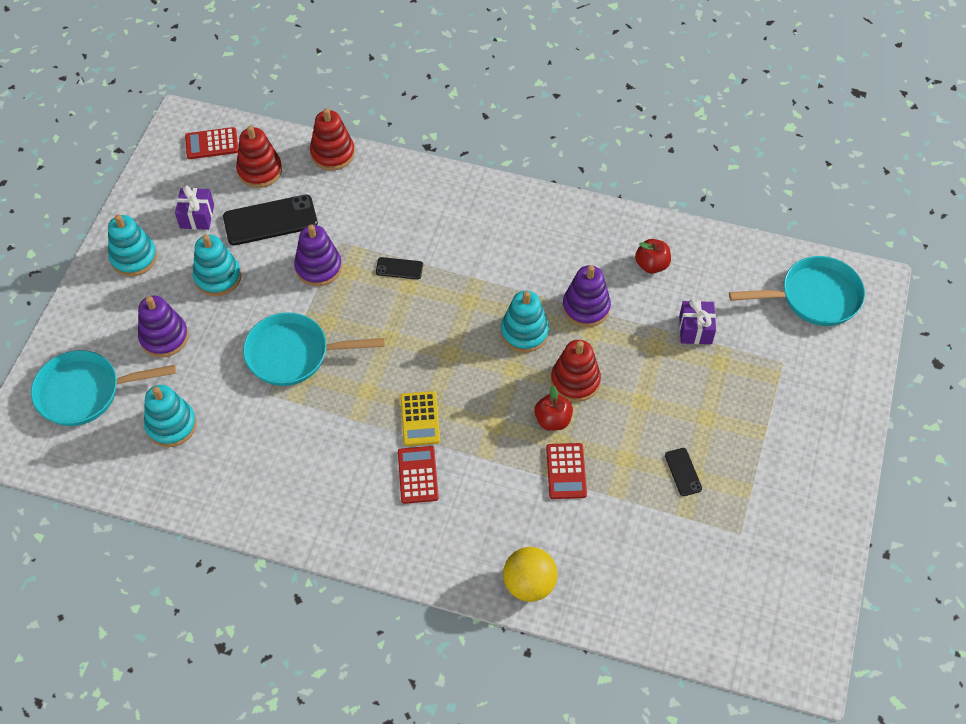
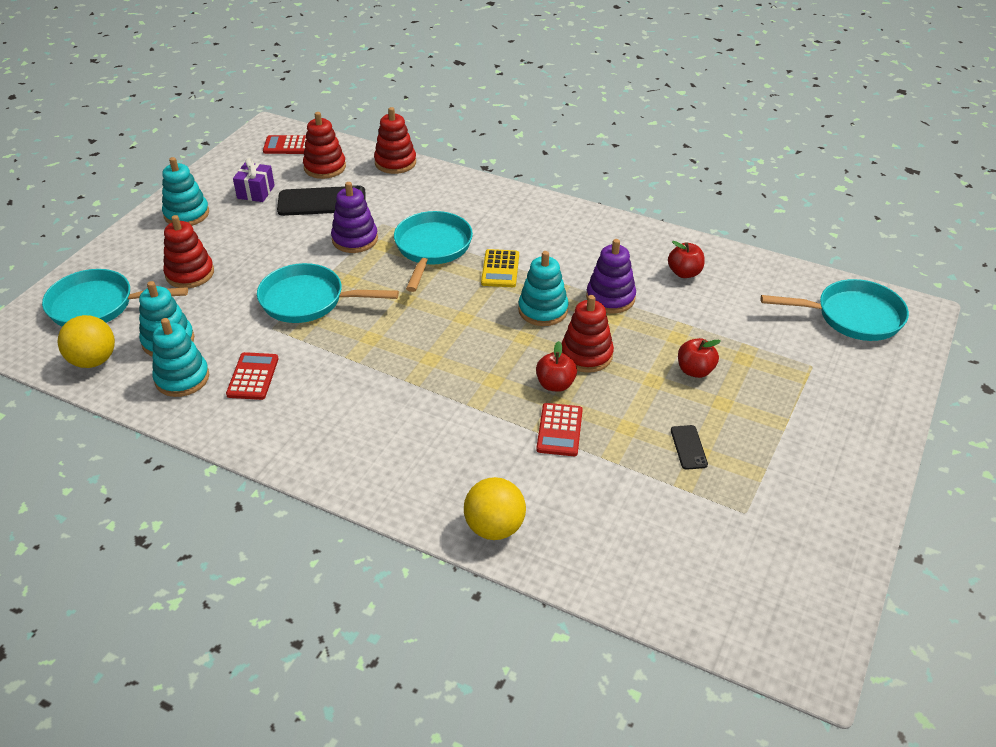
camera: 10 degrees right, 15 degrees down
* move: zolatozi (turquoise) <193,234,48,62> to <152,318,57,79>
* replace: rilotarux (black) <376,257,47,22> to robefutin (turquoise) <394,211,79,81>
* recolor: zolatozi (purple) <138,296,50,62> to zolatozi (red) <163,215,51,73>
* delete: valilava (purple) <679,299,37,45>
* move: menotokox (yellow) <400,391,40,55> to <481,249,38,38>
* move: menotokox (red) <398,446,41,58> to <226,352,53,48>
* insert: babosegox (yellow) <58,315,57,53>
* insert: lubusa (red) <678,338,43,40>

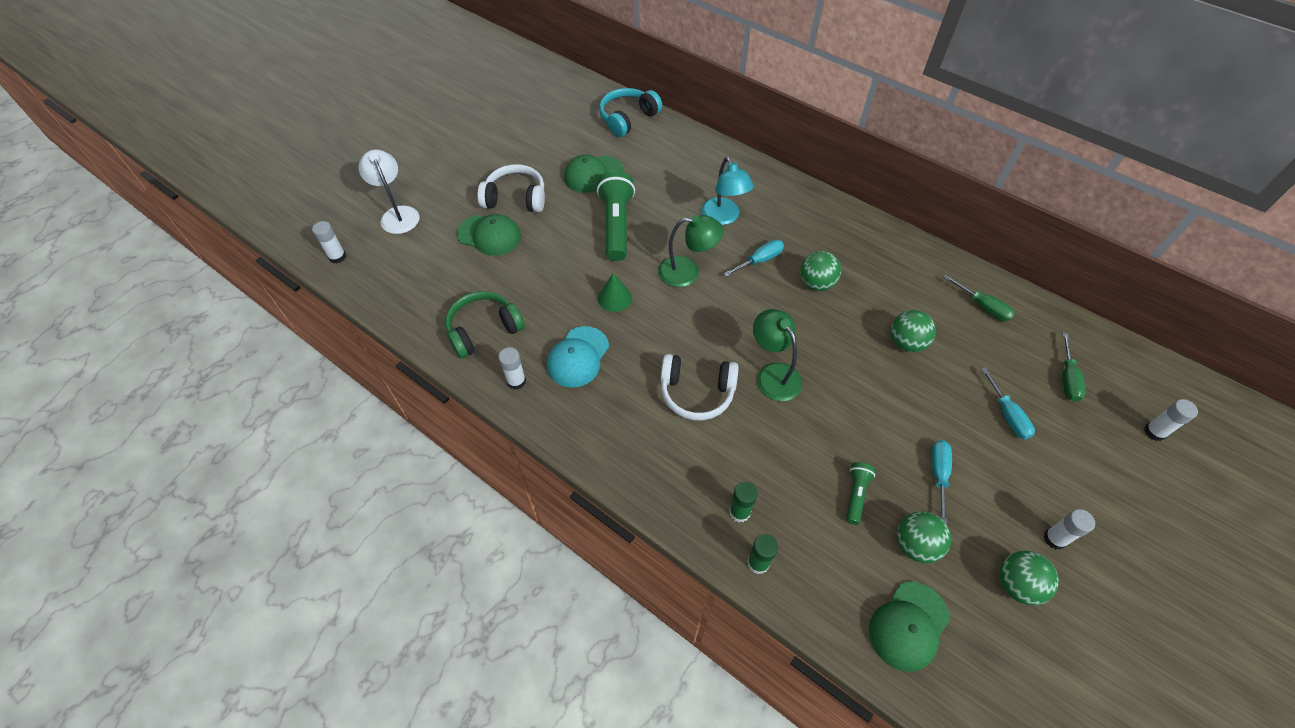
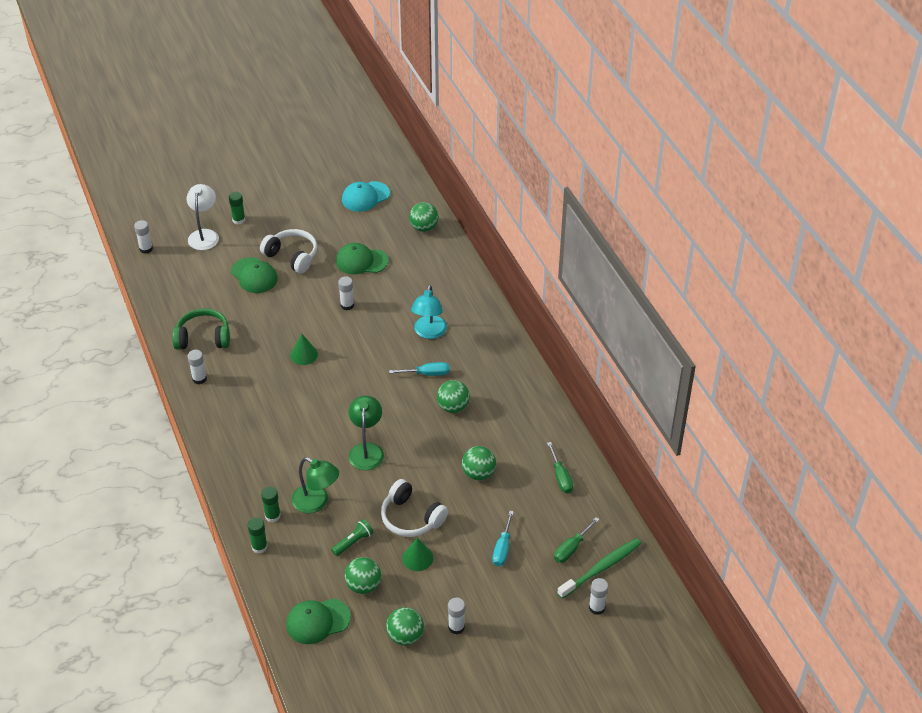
camera: 30 degrees right, 10 degrees down
* replace: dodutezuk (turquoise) <599,88,63,49> to babosegox (green) <409,202,30,30>
* replace: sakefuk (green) <597,170,38,91> to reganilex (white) <338,276,16,34>
* move: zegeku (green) <658,215,66,72> to <292,457,47,56>
* move: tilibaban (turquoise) <547,326,62,62> to <342,181,48,31>
* move: dodutezuk (white) <661,354,78,66> to <381,479,67,58>
* replace: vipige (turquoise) <931,440,21,84> to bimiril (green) <402,538,31,33>
* insert: reganilex (green) <229,192,16,33>
* insert: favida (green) <557,538,84,61>

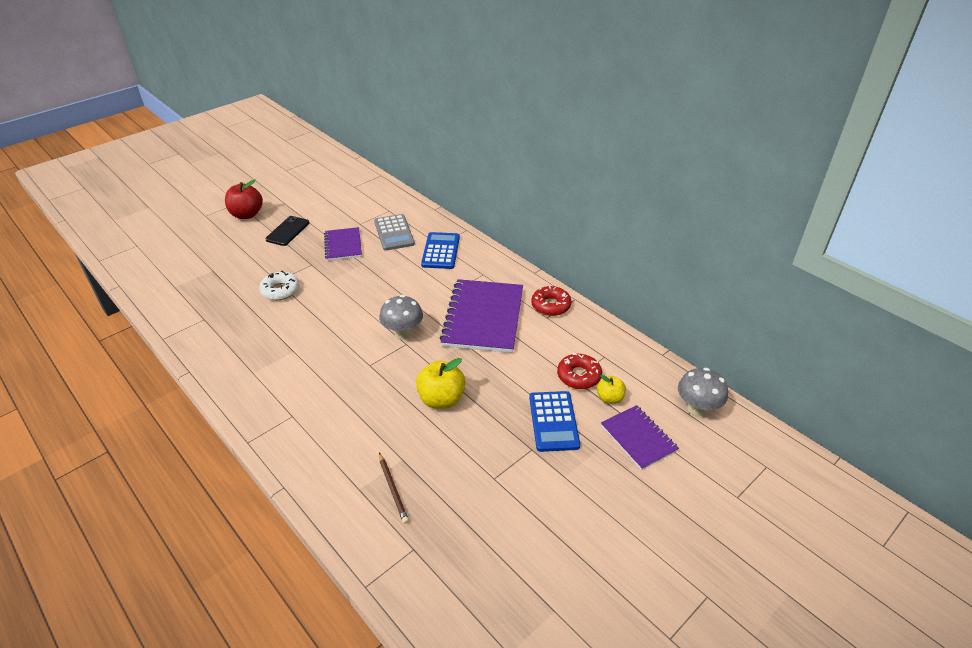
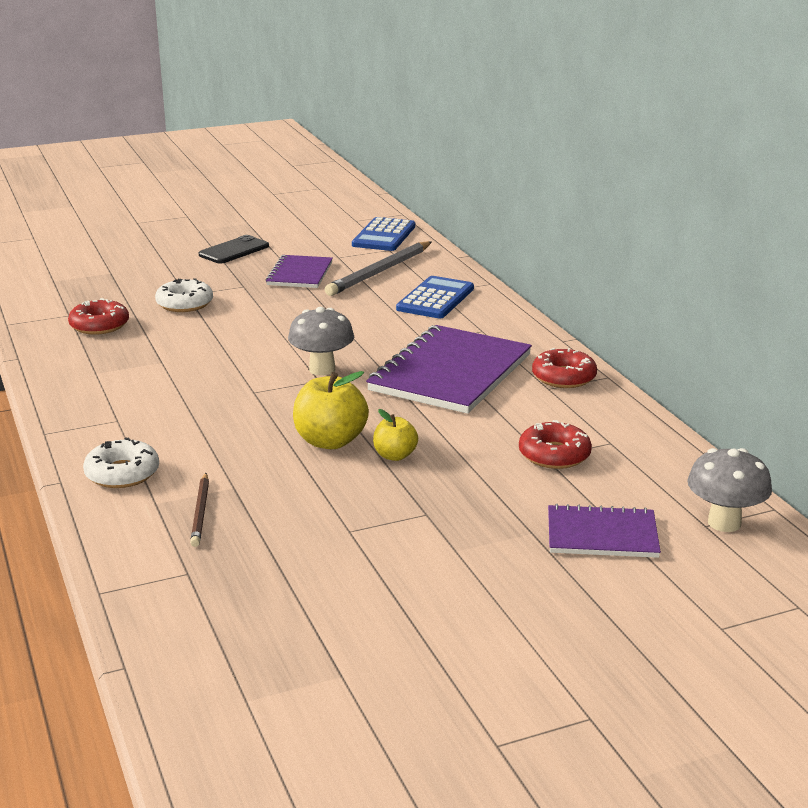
camera: 20 degrees right, 15 degrees down
* delete: lubusa (red) <225,179,38,40>
* replace: menotokox (grey) <374,214,41,37> to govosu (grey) <325,241,106,55>
* move: lubusa (yellow) <597,375,29,29> to <373,409,45,52>
* move: menotokox (blue) <529,391,51,61> to <352,217,63,34>
* rotate: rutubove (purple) <601,405,78,65> = <548,504,113,54> 75 degrees counterclockwise
* insert: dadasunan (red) <68,298,61,37>
* insert: dadasunan (white) <83,437,76,51>

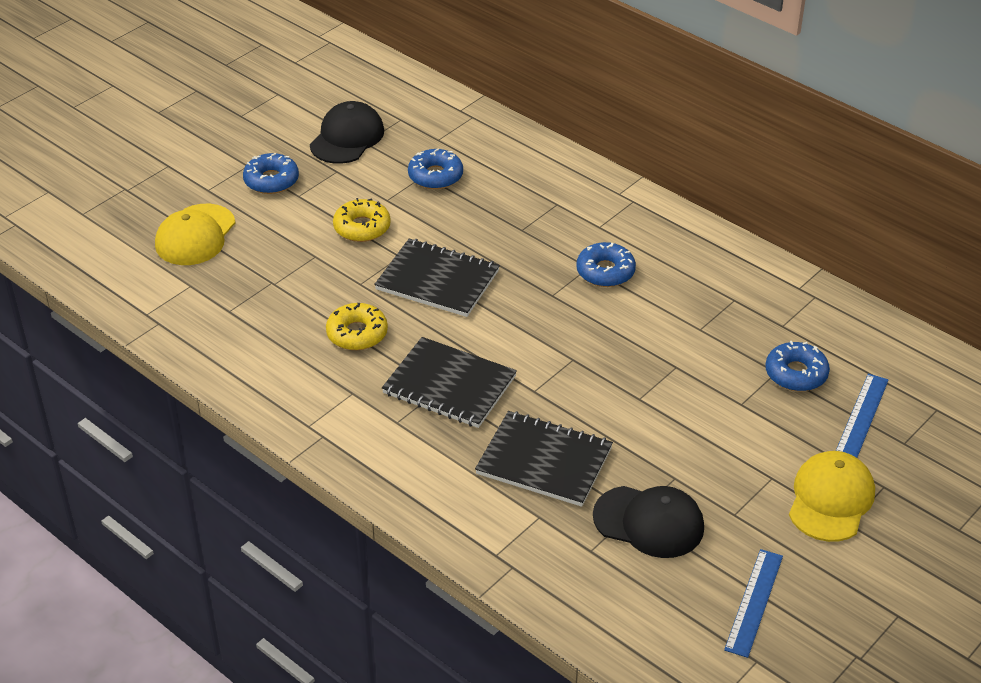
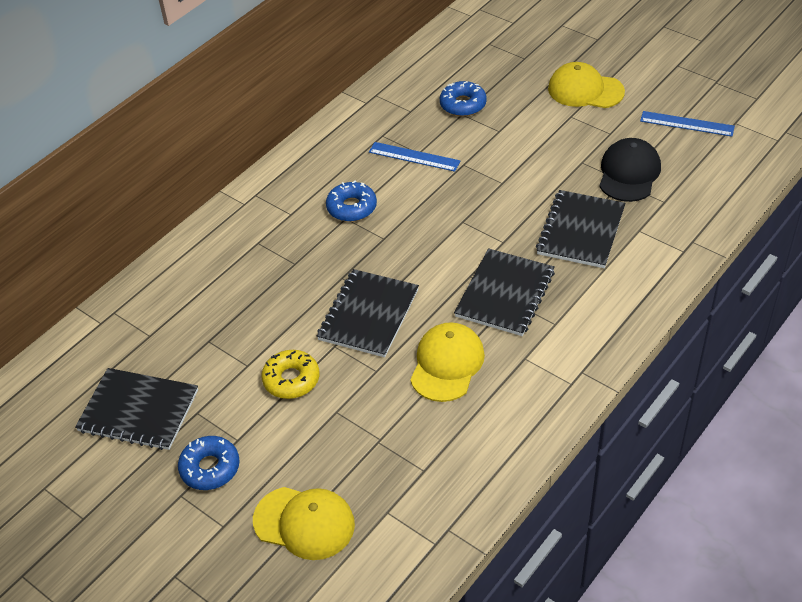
camera: 90 degrees left, 5 degrees up
* replace: tilibaban (black) <310,101,74,63> to rutubove (black) <75,368,123,82>
* delete: dadasunan (blue) <408,149,55,40>
* replace: dadasunan (yellow) <326,303,62,47> to tilibaban (yellow) <410,322,75,80>
* move: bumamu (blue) <836,374,53,84> to <369,142,91,30>

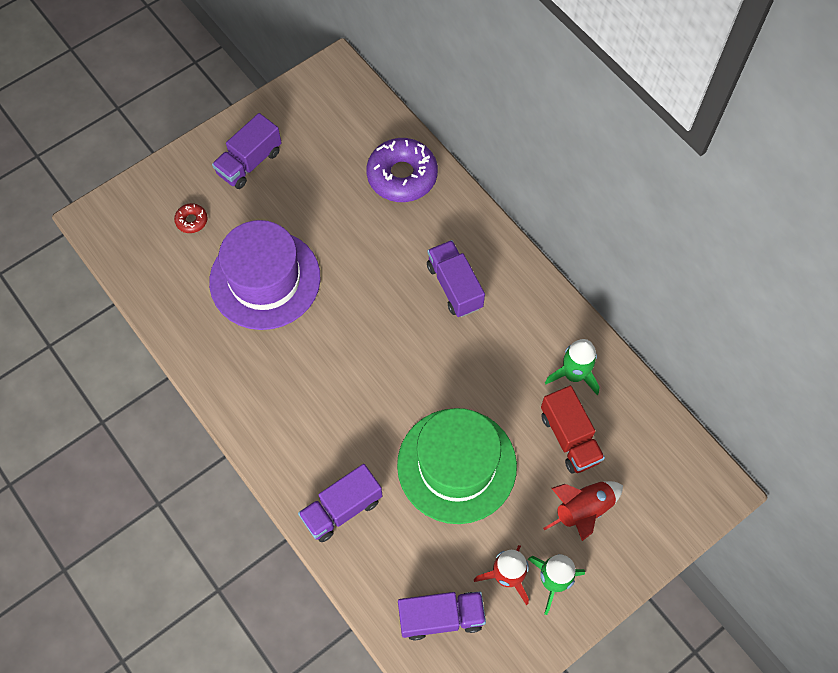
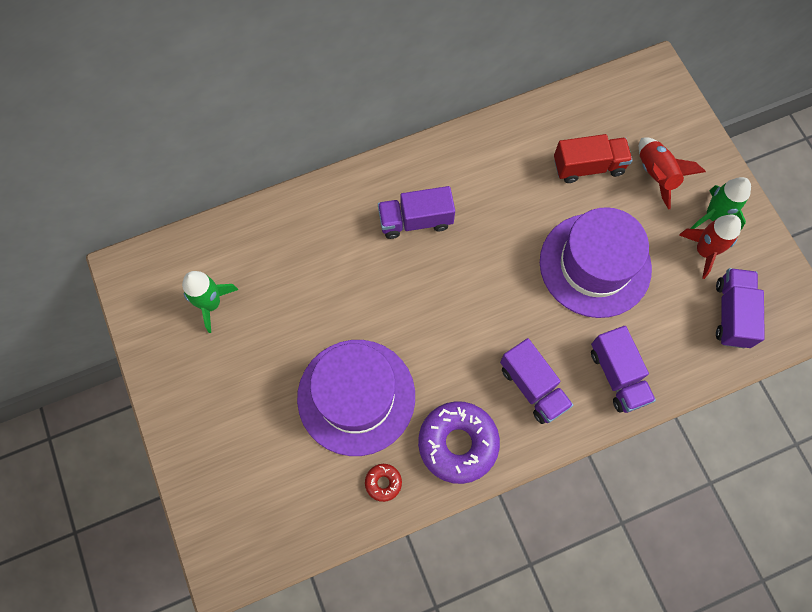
camera: 75 degrees left, 5 degrees up
* move: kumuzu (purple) <212,113,70,76> to <500,338,73,86>
* move: dadasunan (purple) <366,138,72,64> to <418,401,82,83>
* move: dadasunan (red) <174,203,34,30> to <365,464,37,38>
* move: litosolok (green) <545,339,55,56> to <182,271,56,62>
* recolor: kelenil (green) <397,408,120,116> to kelenil (purple) <540,207,112,111>

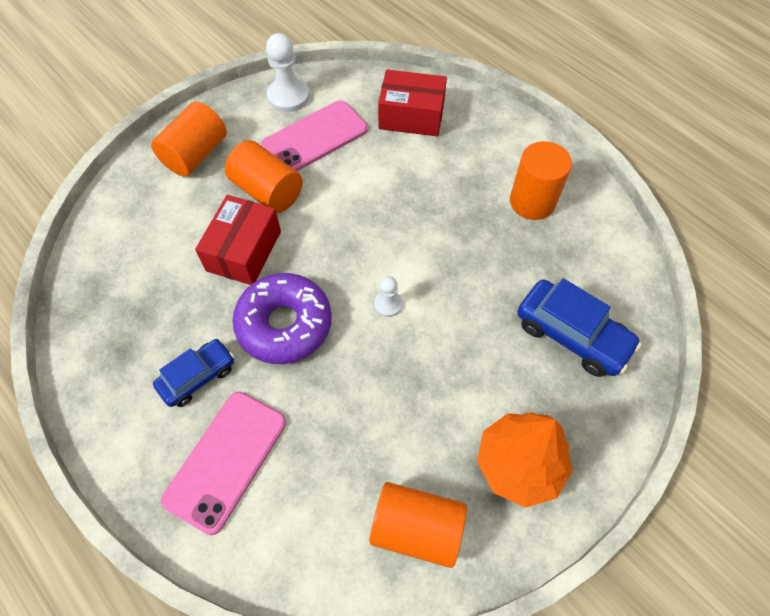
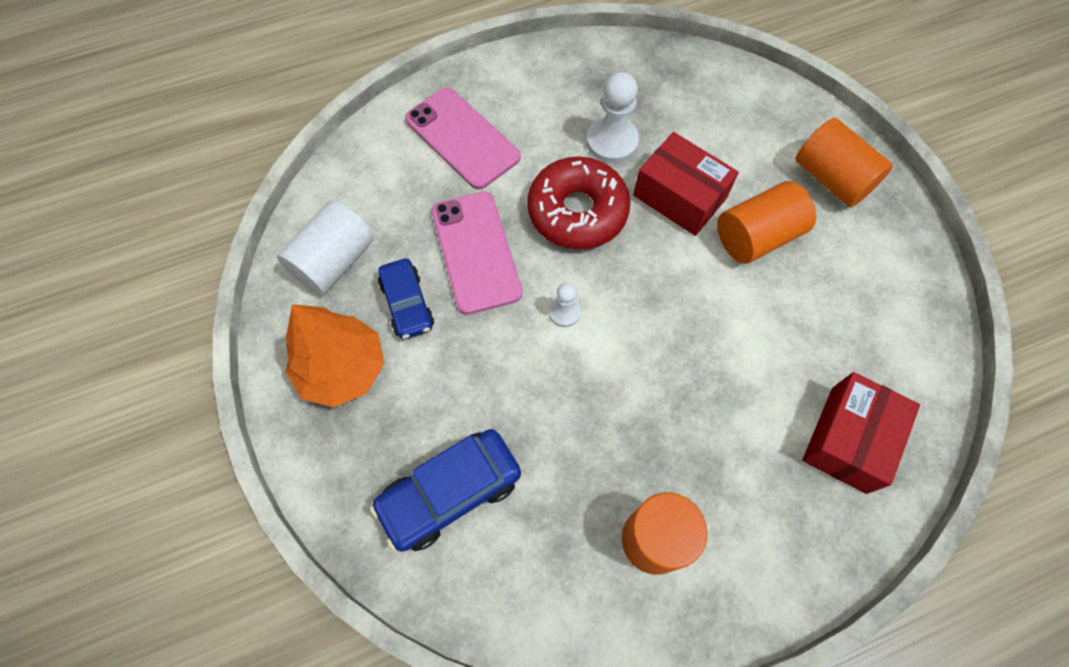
camera: 110 degrees right, 5 degrees up
* move: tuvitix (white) <266,33,43,79> to <586,72,53,91>
* move: rilotarux (pink) <261,100,107,71> to <432,192,91,123>
* recolor: dadasunan (purple) <233,273,99,91> to dadasunan (red) <527,157,103,93>
* move: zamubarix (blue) <153,339,81,68> to <378,258,56,81>
* recolor: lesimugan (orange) <369,482,98,86> to lesimugan (white) <277,200,97,95>

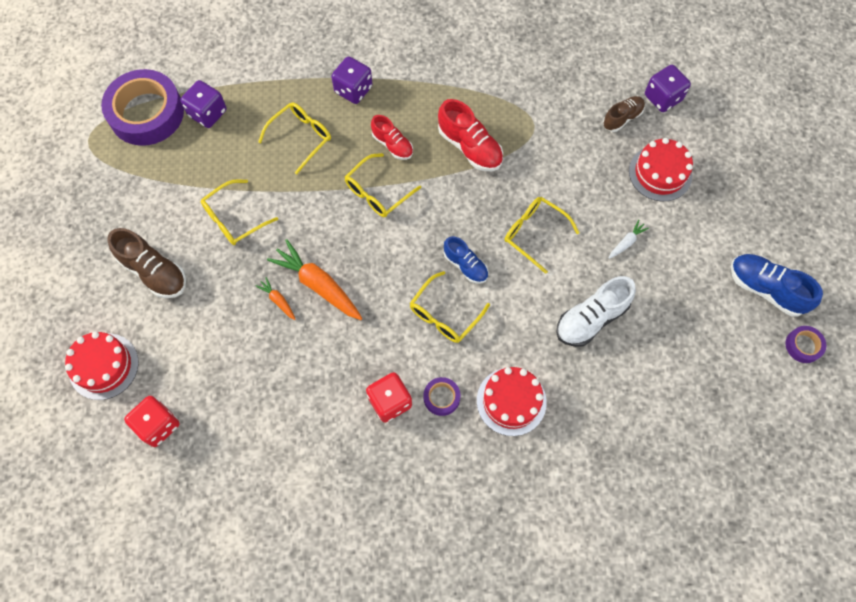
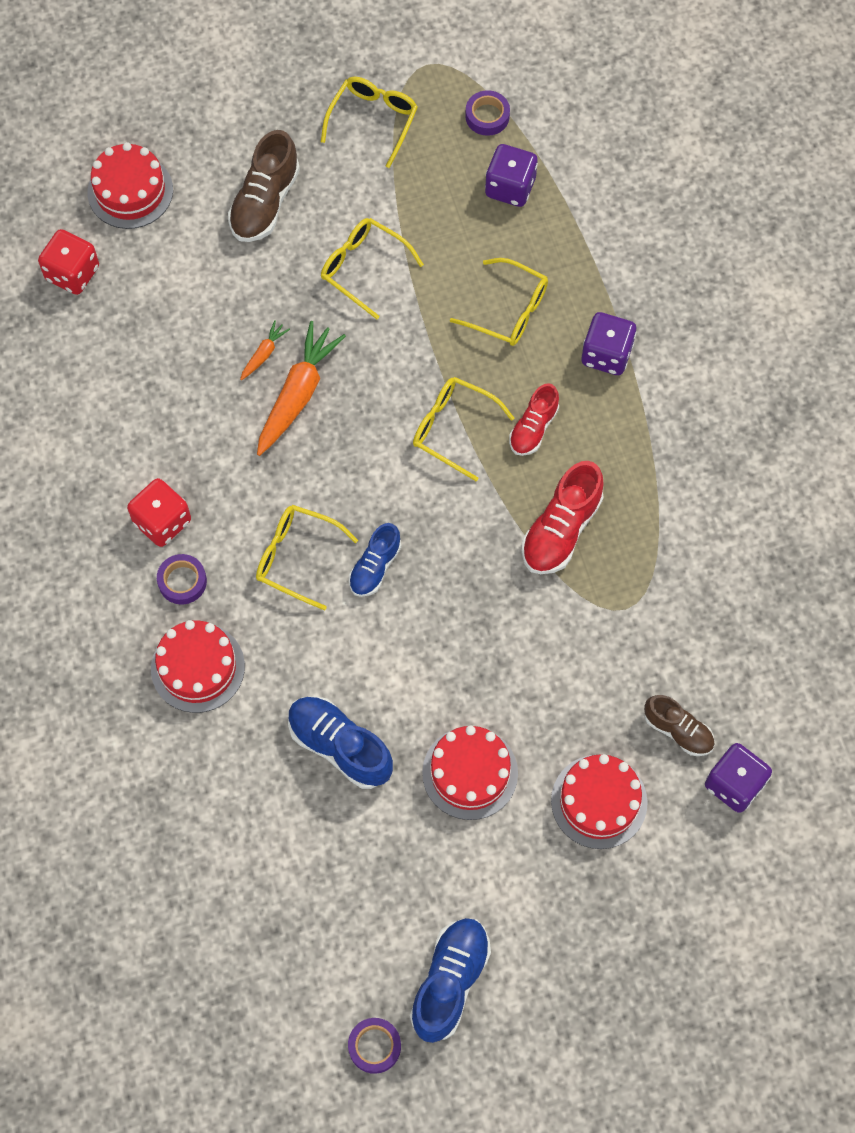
camera: 75 degrees right, 0 degrees up
* resize: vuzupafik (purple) <101,69,83,77> = <465,90,45,46> x0.43
* move: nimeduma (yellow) <505,197,75,77> to <321,77,97,91>
* replace: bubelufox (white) <609,220,40,39> to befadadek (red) <422,725,96,95>
* recolor: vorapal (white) <556,276,80,71> to vorapal (blue) <288,696,105,93>

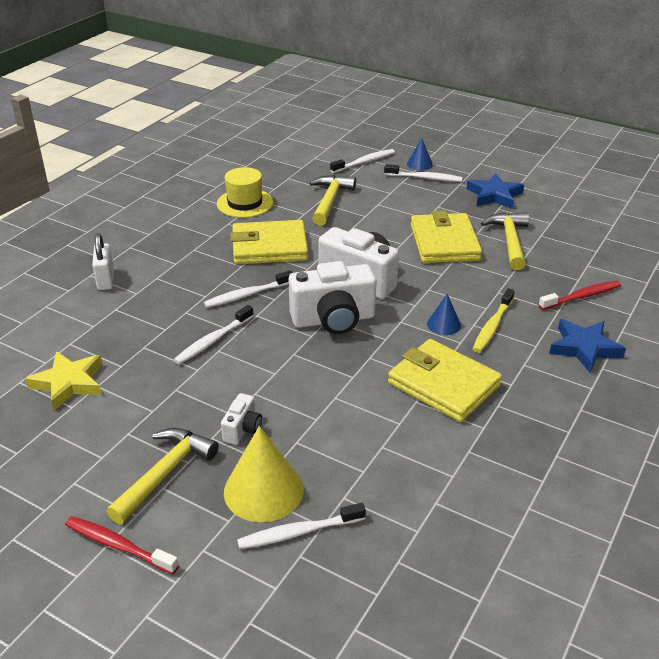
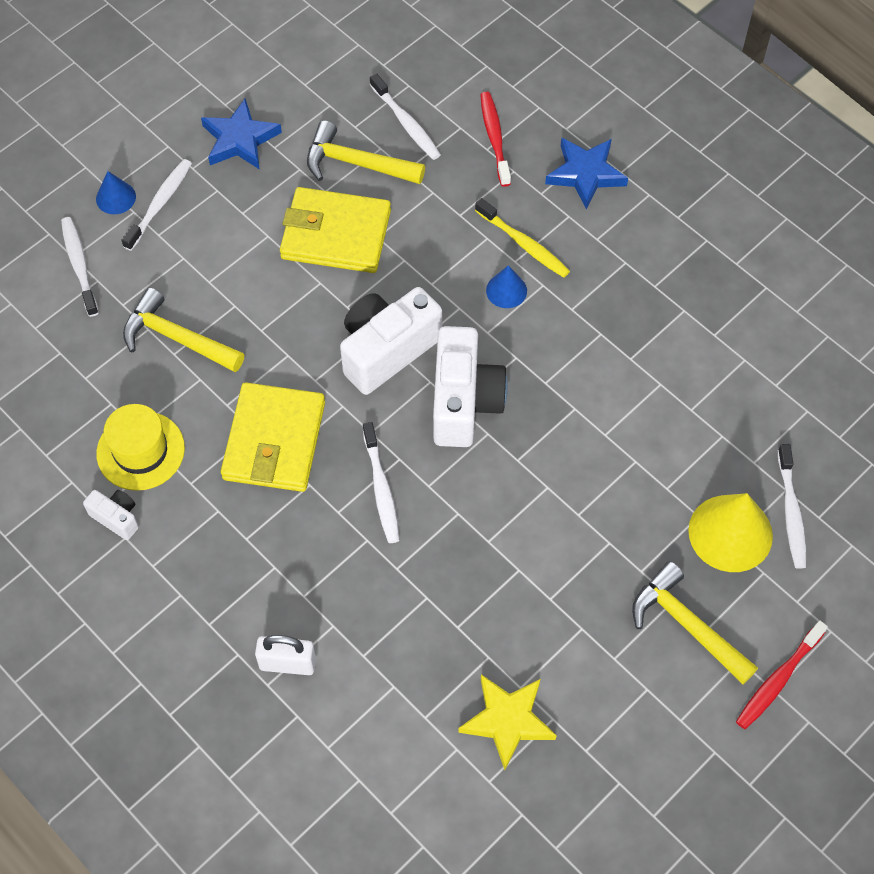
camera: 75 degrees left, 25 degrees up
* move: favida (white) <174,305,80,59> to <370,73,71,87>
* delete: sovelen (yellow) <388,339,114,83>
* move: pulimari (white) <221,393,41,52> to <83,490,56,50>

